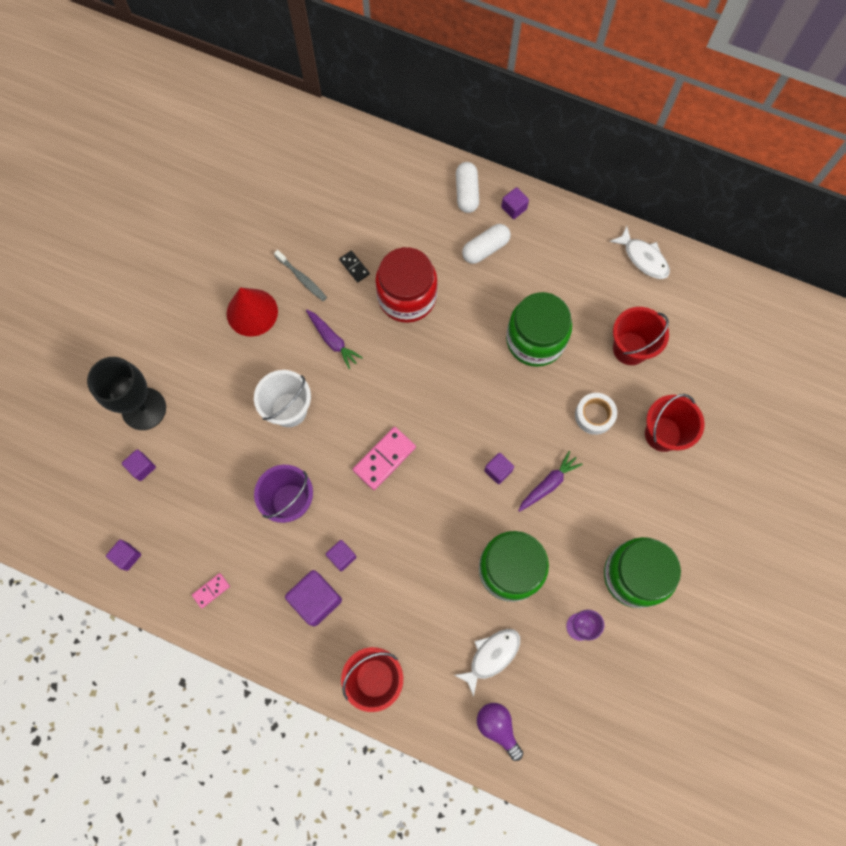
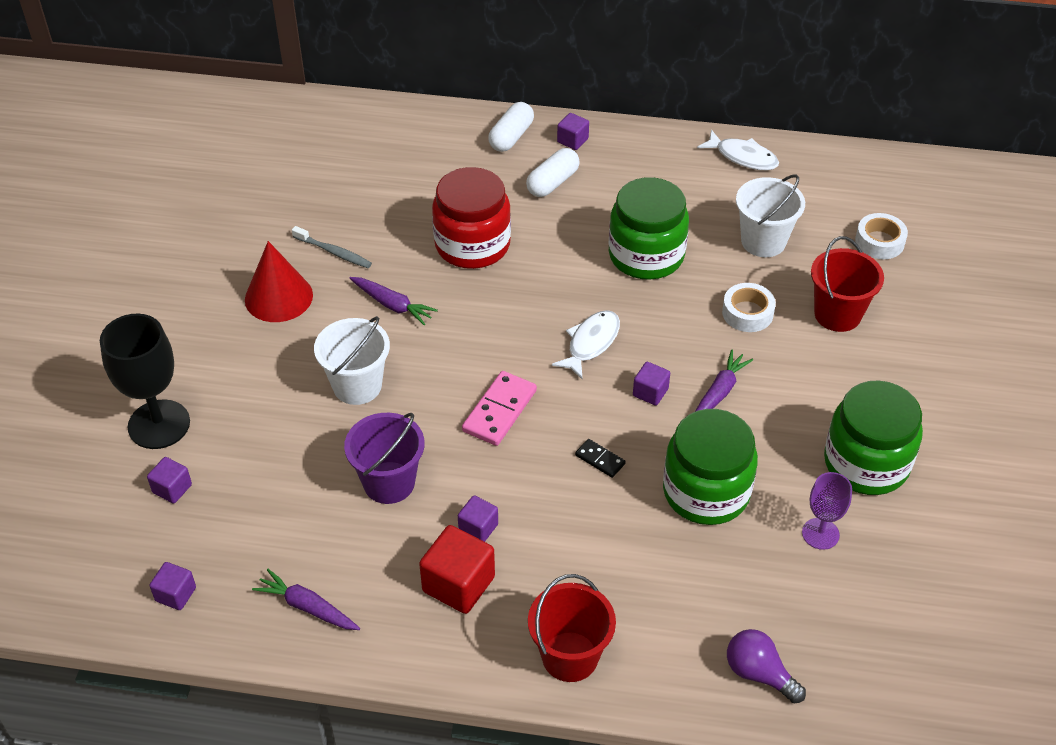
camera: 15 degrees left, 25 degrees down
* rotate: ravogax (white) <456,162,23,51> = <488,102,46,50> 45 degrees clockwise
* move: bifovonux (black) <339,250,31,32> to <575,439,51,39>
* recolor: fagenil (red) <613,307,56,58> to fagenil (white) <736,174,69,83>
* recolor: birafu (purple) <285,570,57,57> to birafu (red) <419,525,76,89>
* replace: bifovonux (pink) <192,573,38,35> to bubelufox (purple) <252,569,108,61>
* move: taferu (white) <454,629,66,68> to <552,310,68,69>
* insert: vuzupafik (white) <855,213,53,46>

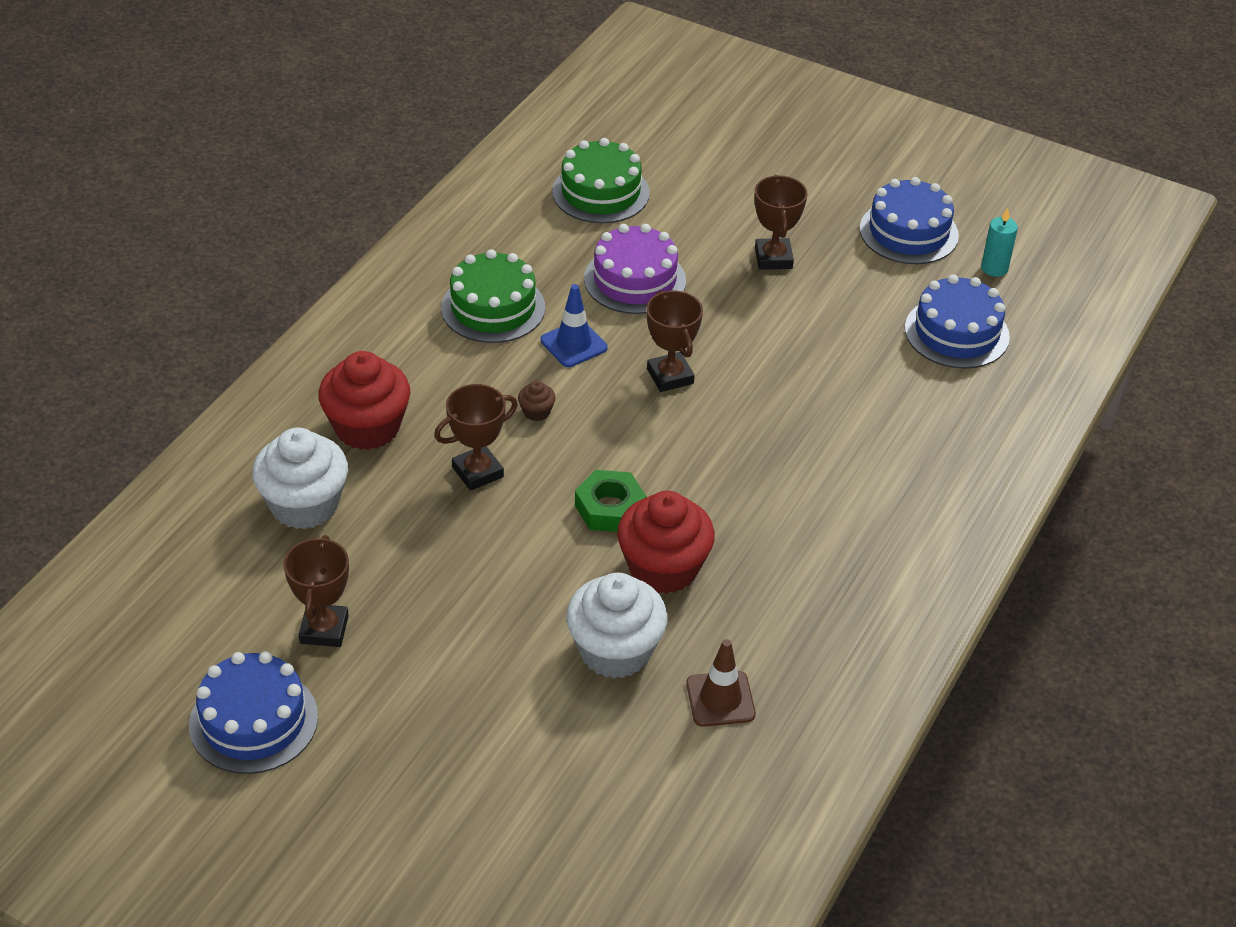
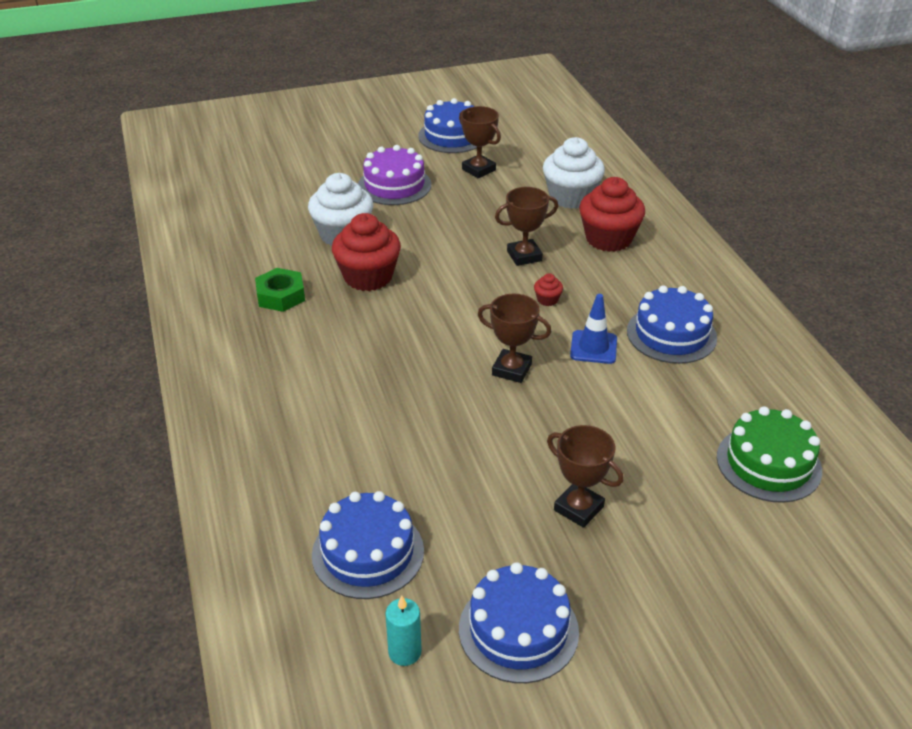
camera: 135 degrees right, 5 degrees down
* move: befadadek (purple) <584,224,102,90> to <358,145,73,60>
* recolor: befadadek (green) <441,249,104,94> to befadadek (blue) <627,285,90,79>
* recolor: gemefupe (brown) <518,381,38,40> to gemefupe (red) <534,273,29,33>
* rotate: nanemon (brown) <434,384,84,107> = <495,187,63,79> 60 degrees clockwise
* move: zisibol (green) <575,470,71,62> to <255,268,50,44>
* delete: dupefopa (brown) <686,639,70,88>

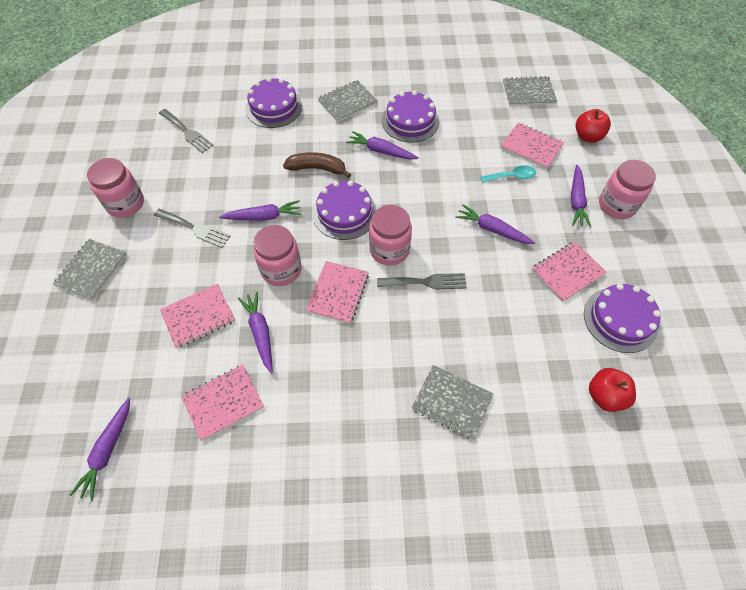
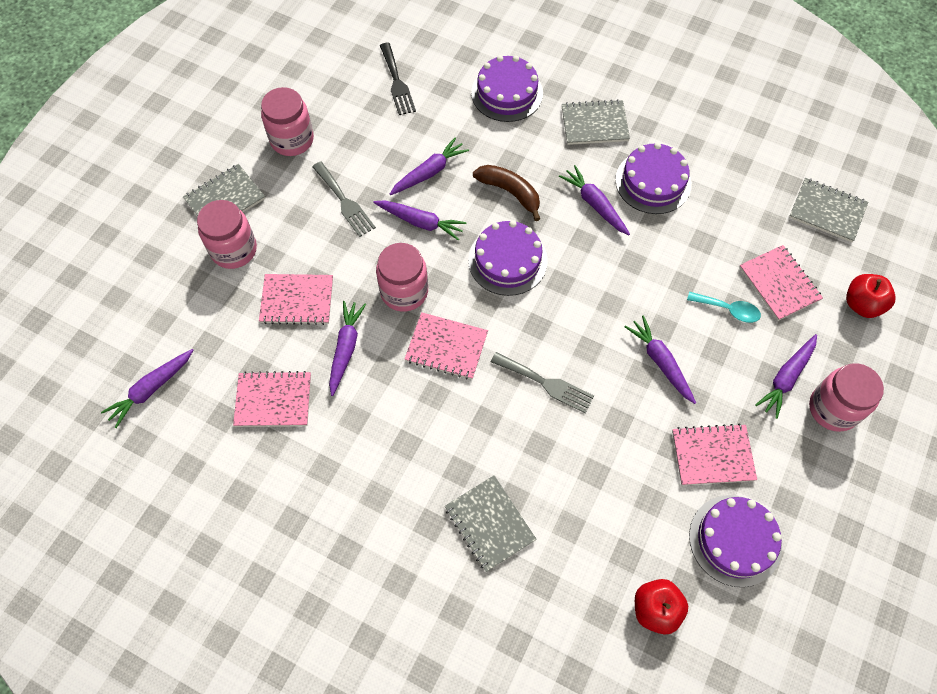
camera: 30 degrees right, 5 degrees up
* recolor: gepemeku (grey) <159,109,55,44> to gepemeku (black) <380,43,36,72>
* move: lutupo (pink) <369,205,43,61> to <197,200,60,69>
* rotate: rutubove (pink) <306,261,63,63> = <405,312,83,67> 60 degrees clockwise
* insert: bubelufox (purple) <390,137,79,58>

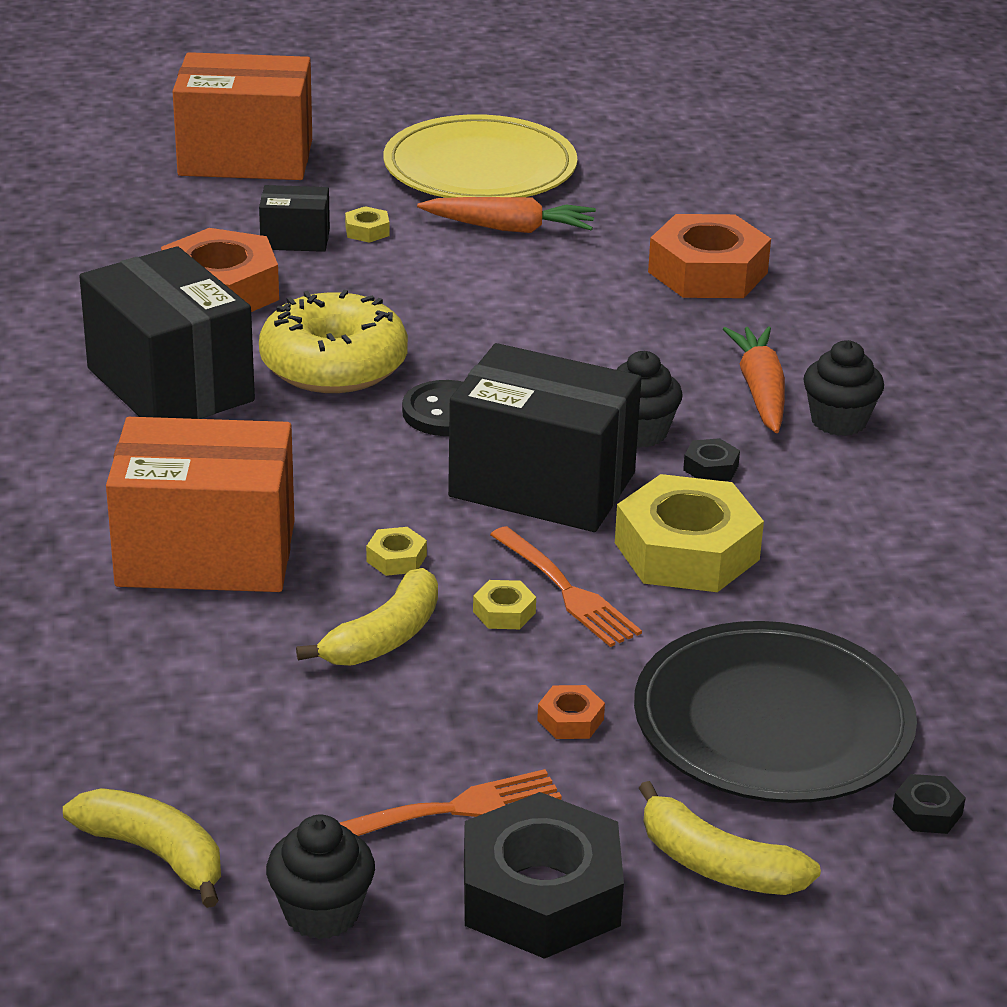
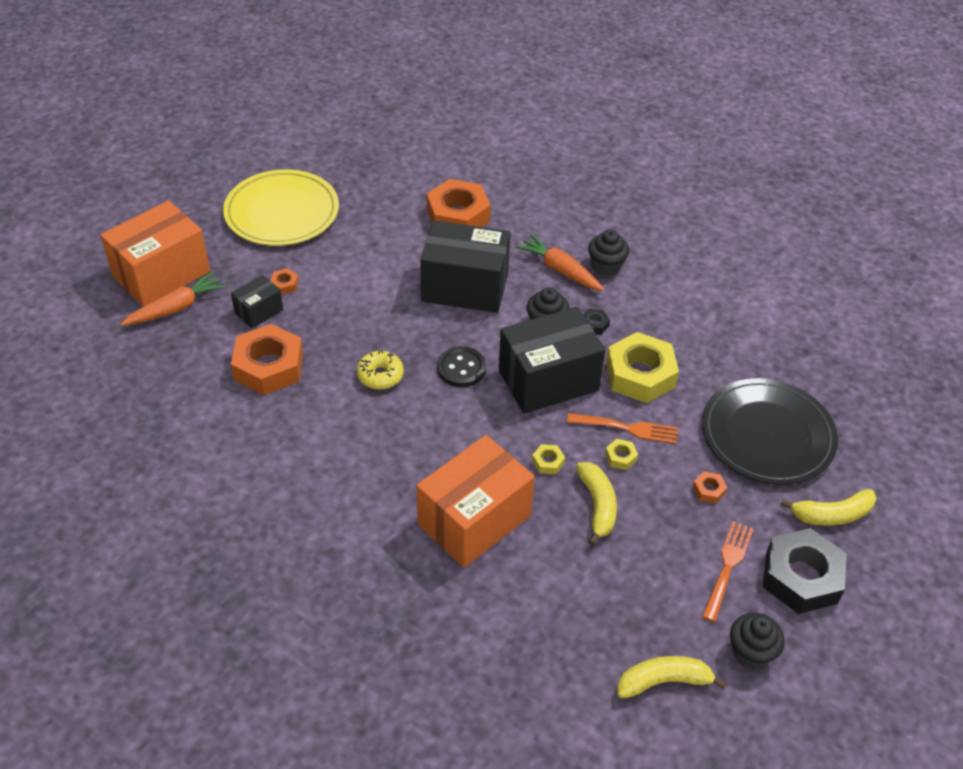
camera: 45 degrees left, 15 degrees up
* move: bubelufox (orange) <417,197,179,36> to <121,272,105,54>
* recolor: zisibol (yellow) <345,206,44,37> to zisibol (orange) <270,268,29,27>
* move: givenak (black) <79,246,176,173> to <420,220,90,93>
* resize: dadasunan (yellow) <259,290,149,103> = <357,350,47,40> x0.55
* delete: zisibol (black) <892,774,74,60>

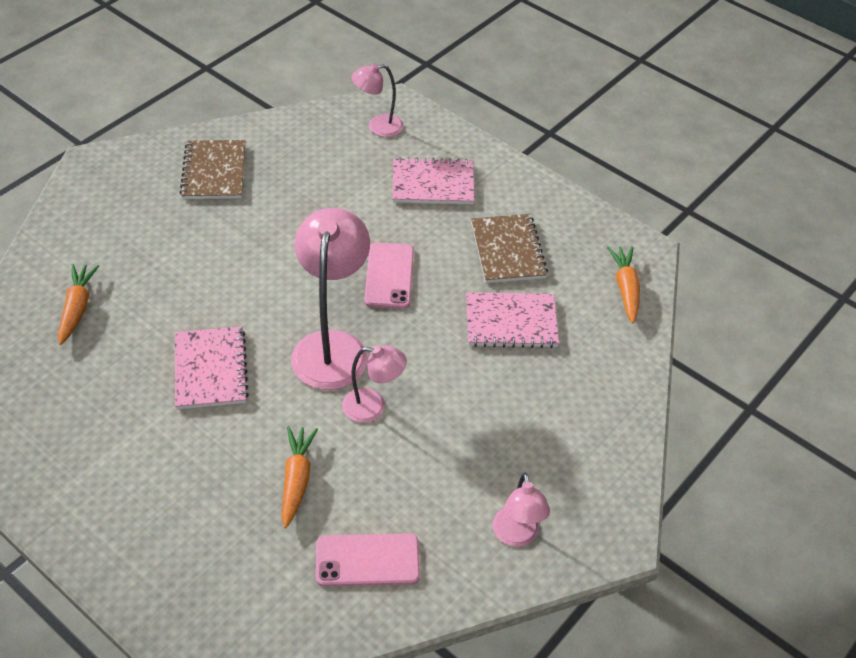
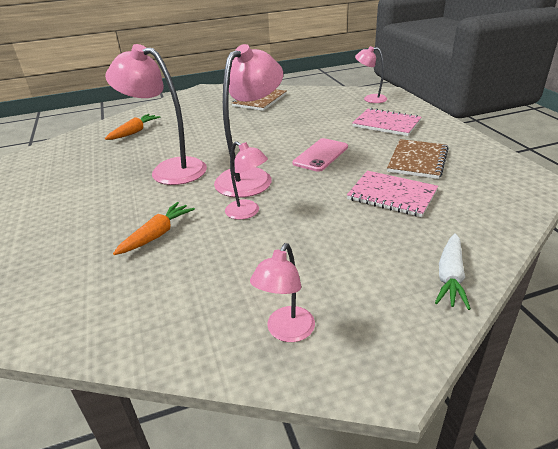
camera: 35 degrees right, 15 degrees down
* delete: bubelufox (orange) <607,247,33,76>
* replace: rutubove (pink) <175,326,74,83> to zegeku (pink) <105,44,102,141>
* delete: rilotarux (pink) <316,533,104,54>
* insert: bubelufox (white) <435,233,36,77>

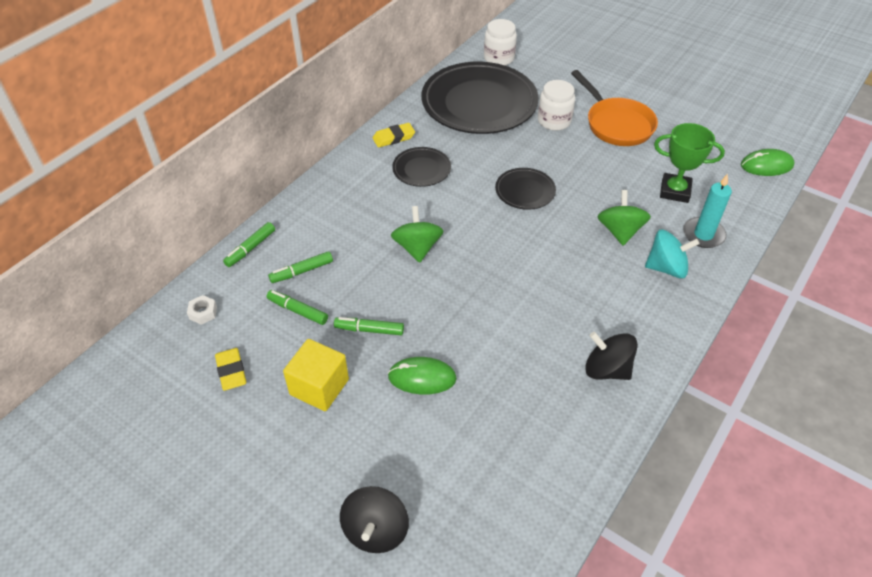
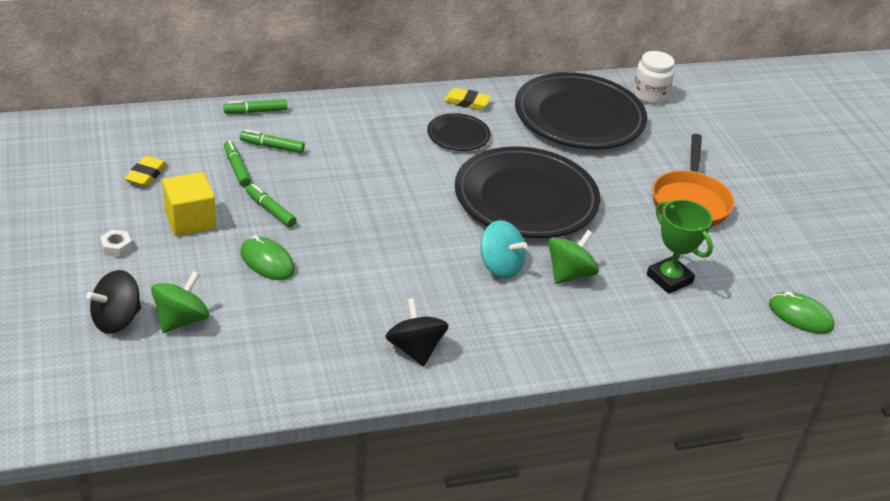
camera: 35 degrees right, 10 degrees down
* delete: lutupo (white) <538,80,37,51>
* resize: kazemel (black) <495,168,61,42> = <455,146,145,92> x2.16
* delete: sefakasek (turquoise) <683,174,49,74>
* move: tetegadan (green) <391,206,52,57> to <151,271,58,62>
* move: tetegadan (turquoise) <645,229,55,49> to <480,220,47,59>
* move: zisibol (white) <187,295,30,30> to <100,230,32,27>

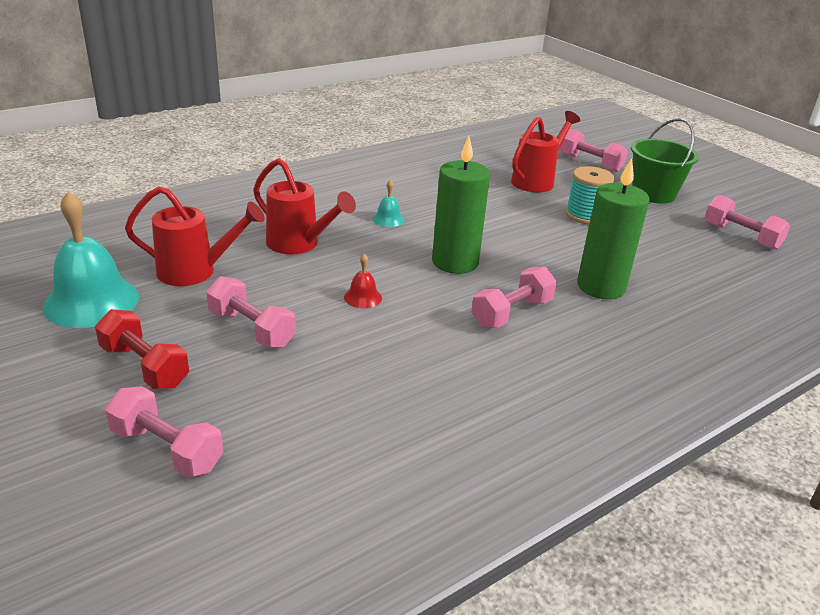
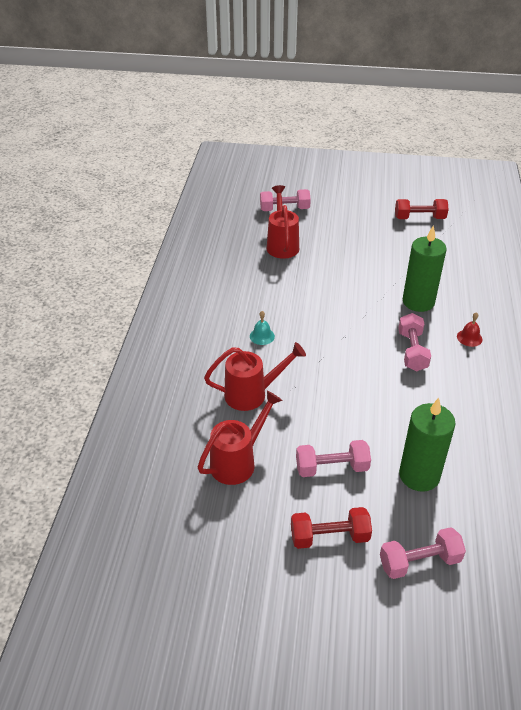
camera: 45 degrees left, 10 degrees up
* delete: fagenil (green) <631,118,68,86>
* move: sefakasek (green) <432,136,58,138> to <399,398,56,94>
* delete: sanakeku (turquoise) <566,166,49,58>
* delete: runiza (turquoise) <43,191,96,137>
* recolor: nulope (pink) <705,195,85,55> to nulope (red) <395,199,54,20>
* move: runiza (red) <344,253,38,55> to <457,312,25,35>

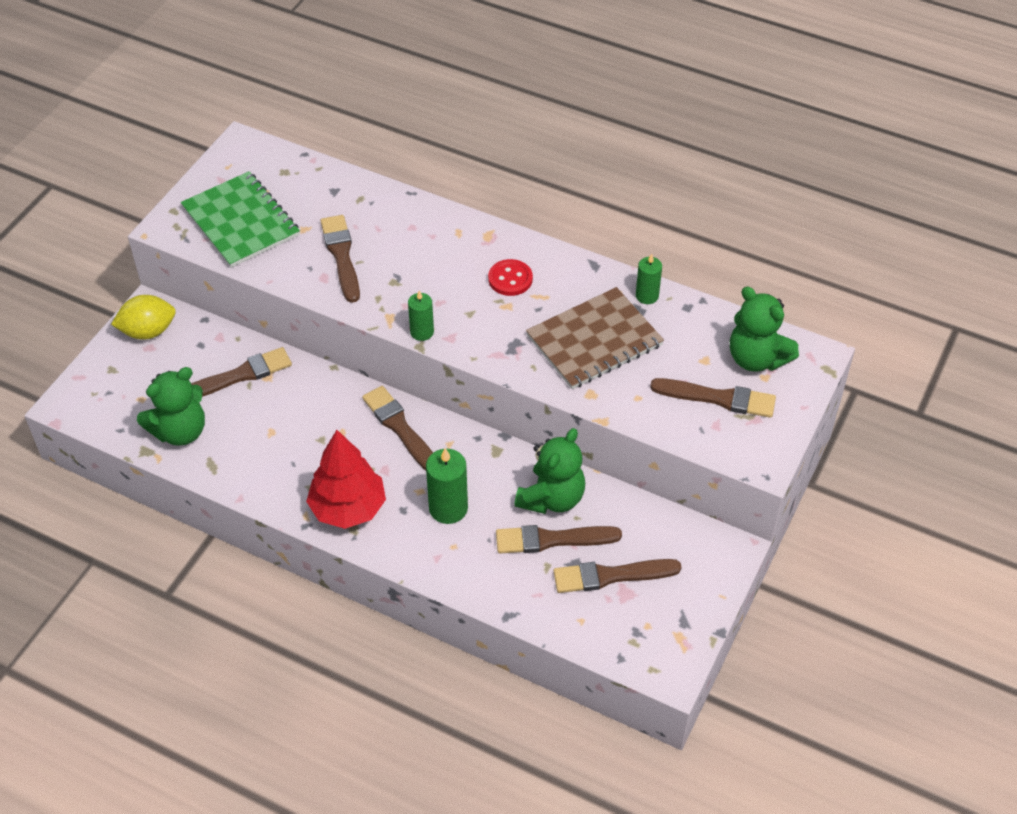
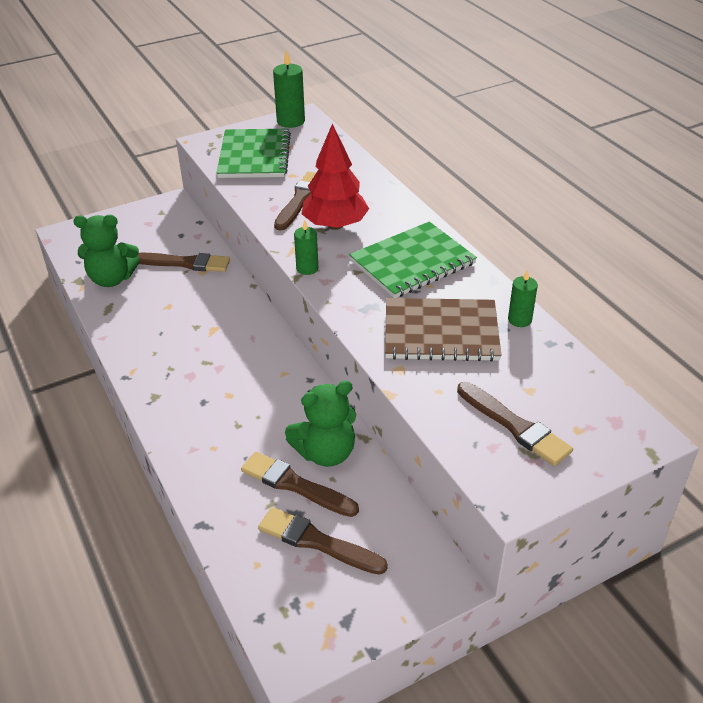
camera: 35 degrees right, 10 degrees down
* replace: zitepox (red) <488,259,45,37> to rutubove (green) <349,222,128,76>
* delete: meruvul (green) <730,286,69,85>
* delete: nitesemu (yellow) <111,295,65,45>
* delete: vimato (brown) <362,386,71,85>
* move: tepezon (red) <306,430,80,99> to <302,123,67,107>
* move: sefakasek (green) <426,448,42,76> to <273,50,32,78>

